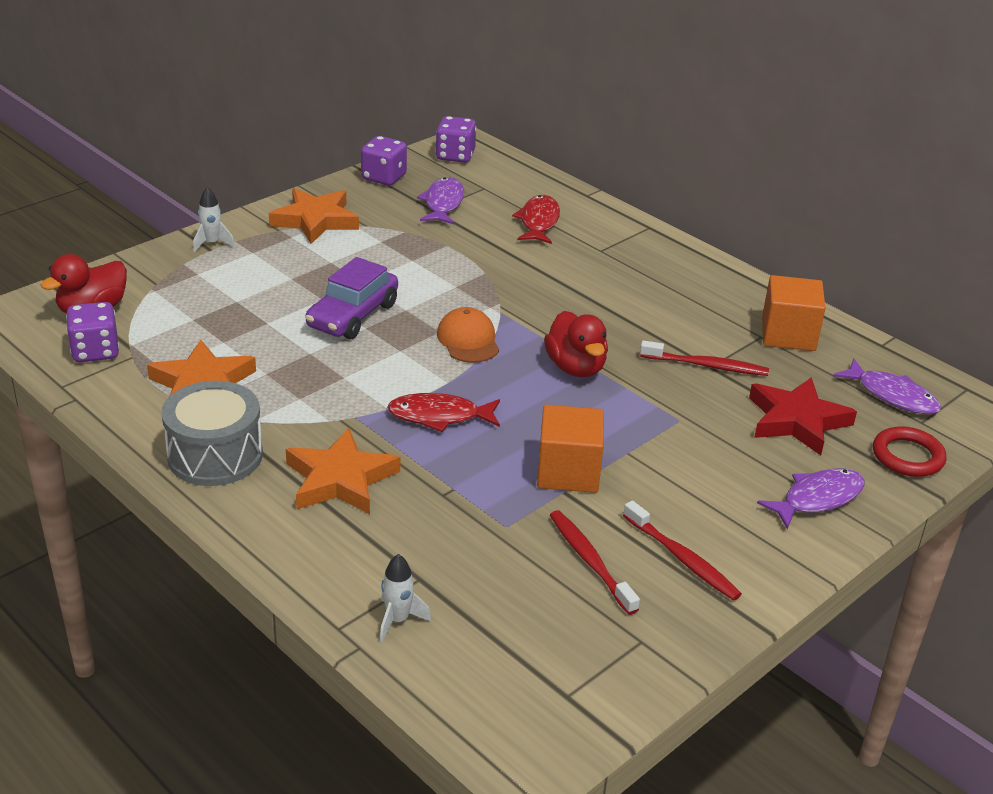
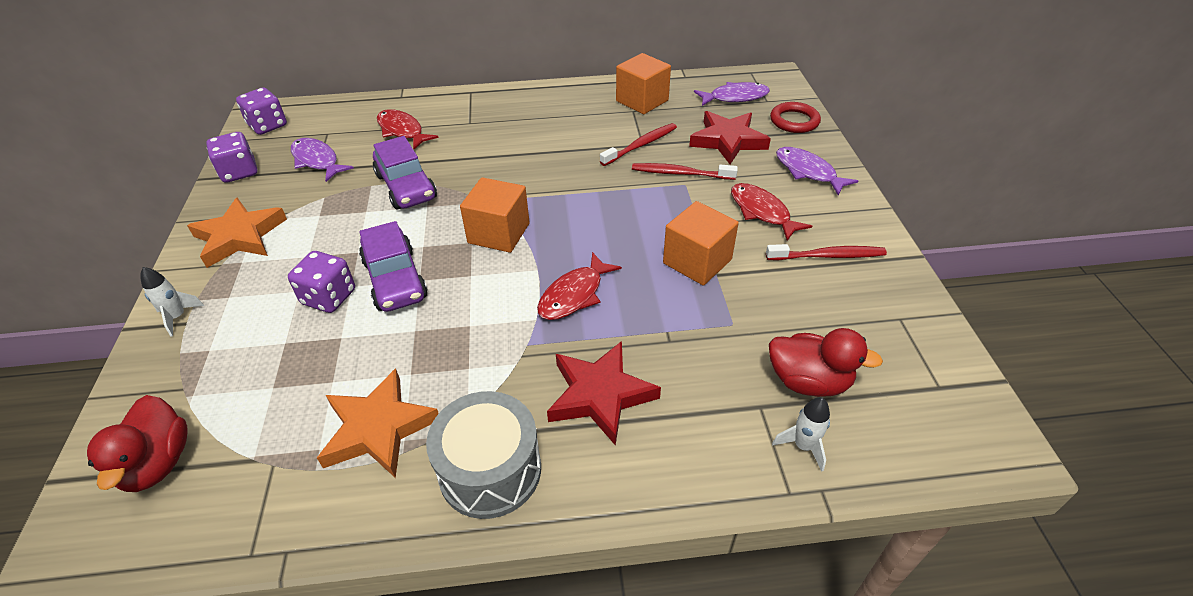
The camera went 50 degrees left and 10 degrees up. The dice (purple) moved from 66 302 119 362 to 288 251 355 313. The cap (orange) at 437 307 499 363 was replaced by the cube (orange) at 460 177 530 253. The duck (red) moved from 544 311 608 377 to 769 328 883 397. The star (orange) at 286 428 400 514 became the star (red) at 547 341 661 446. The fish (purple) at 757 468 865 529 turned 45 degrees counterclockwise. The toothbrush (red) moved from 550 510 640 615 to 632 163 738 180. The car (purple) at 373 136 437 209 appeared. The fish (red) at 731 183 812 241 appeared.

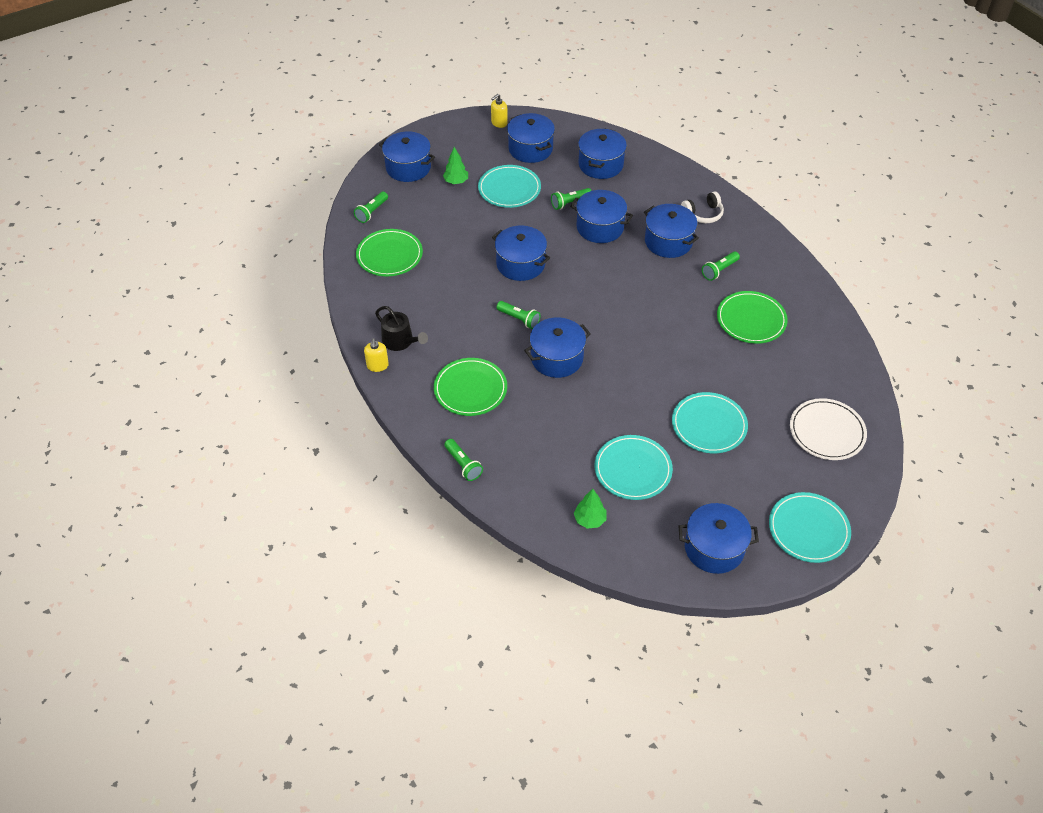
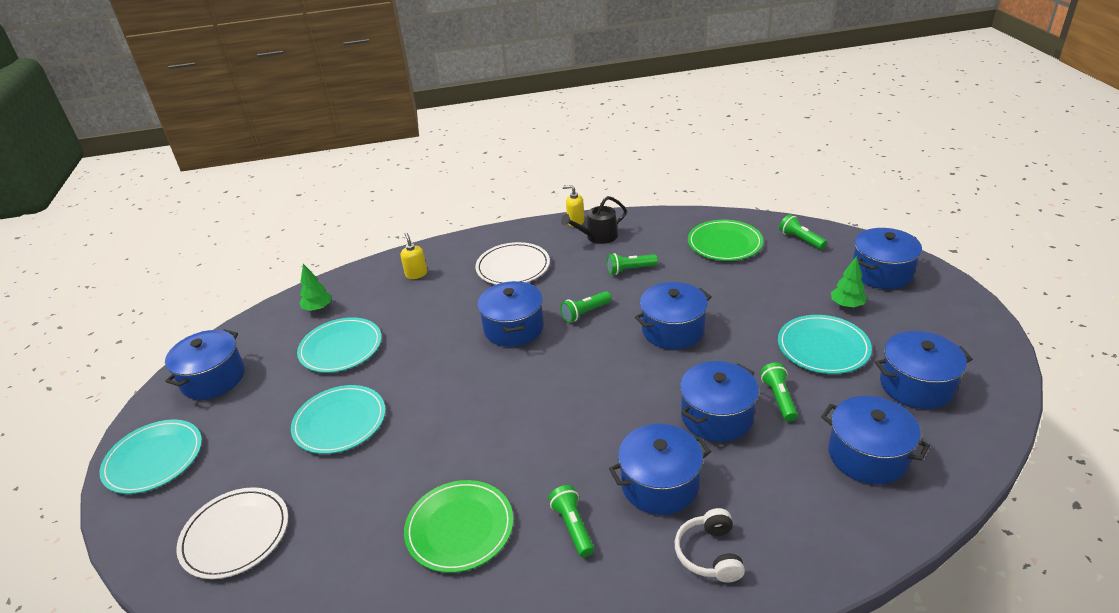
The camera went 115 degrees right and 15 degrees down. The soap dispenser (yellow) moved from 491 94 508 128 to 400 233 427 279. The plate (green) at 434 358 507 416 became the plate (white) at 475 242 550 285. The flashlight (green) moved from 444 439 483 481 to 607 253 658 275.

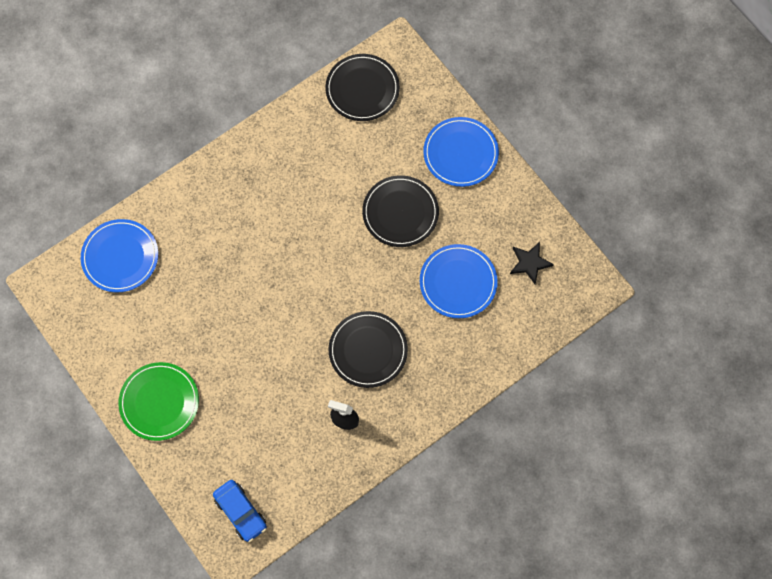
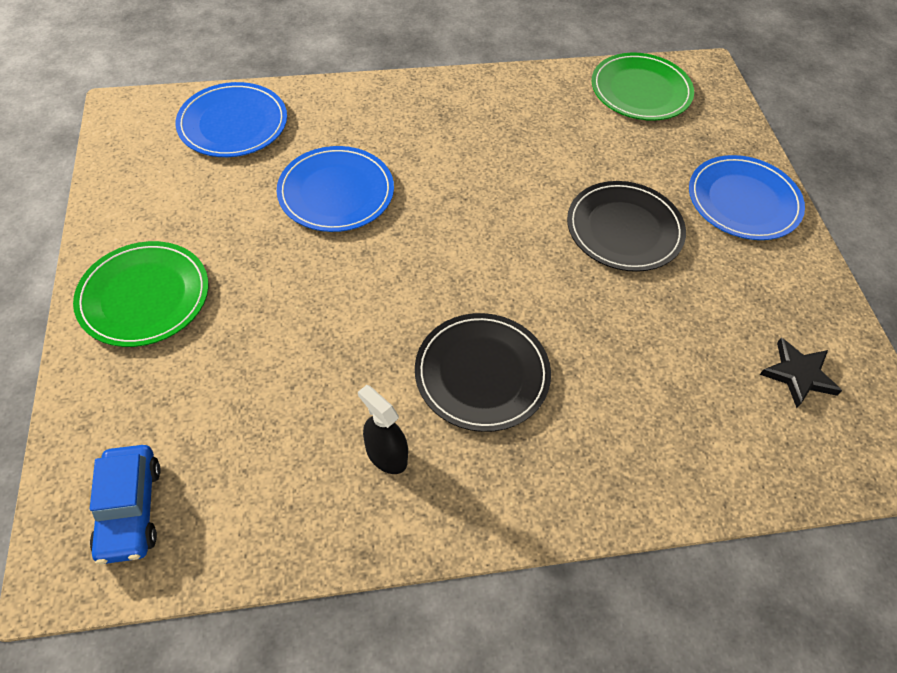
The camera went 25 degrees right and 15 degrees down. The plate (black) at 325 54 400 121 became the plate (green) at 592 53 694 121. The plate (blue) moved from 420 244 498 318 to 277 146 394 232.

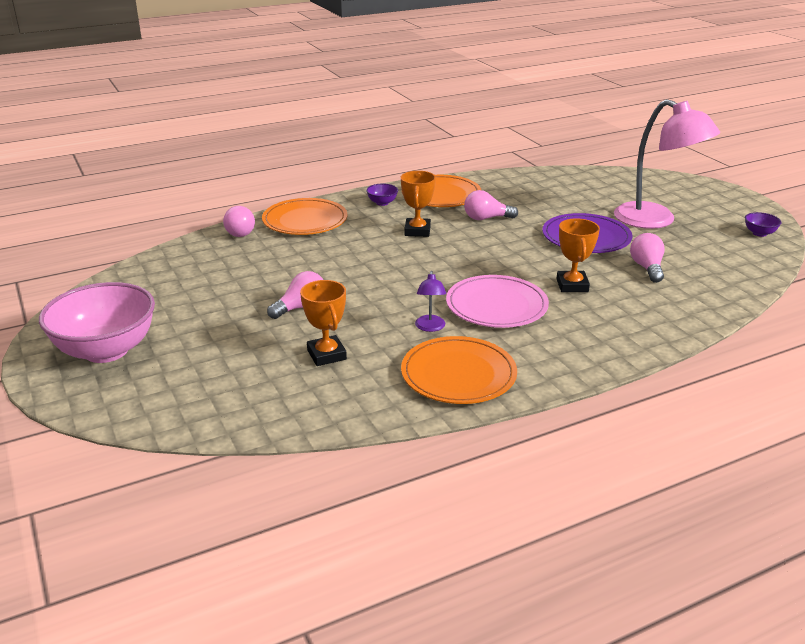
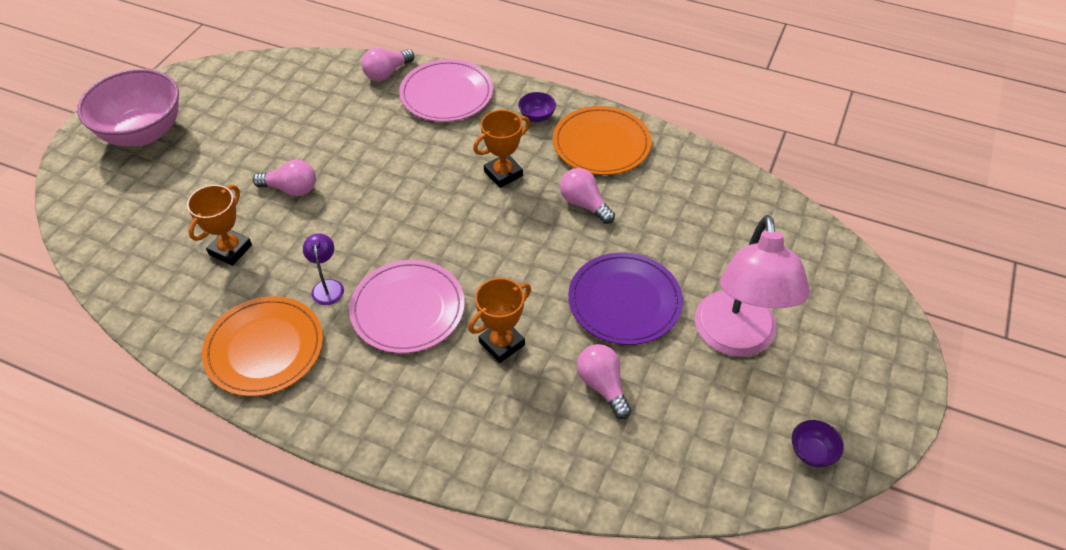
The camera went 50 degrees right and 20 degrees up. The plate (orange) at 262 198 347 235 became the plate (pink) at 399 59 493 122. The light bulb (pink) at 630 233 665 283 turned 75 degrees counterclockwise. The lamp (purple) at 415 271 446 332 turned 120 degrees clockwise.

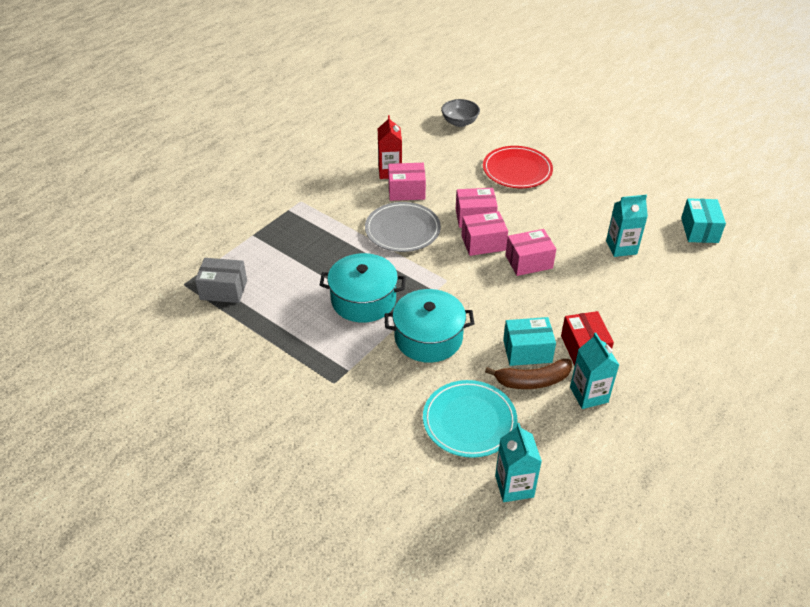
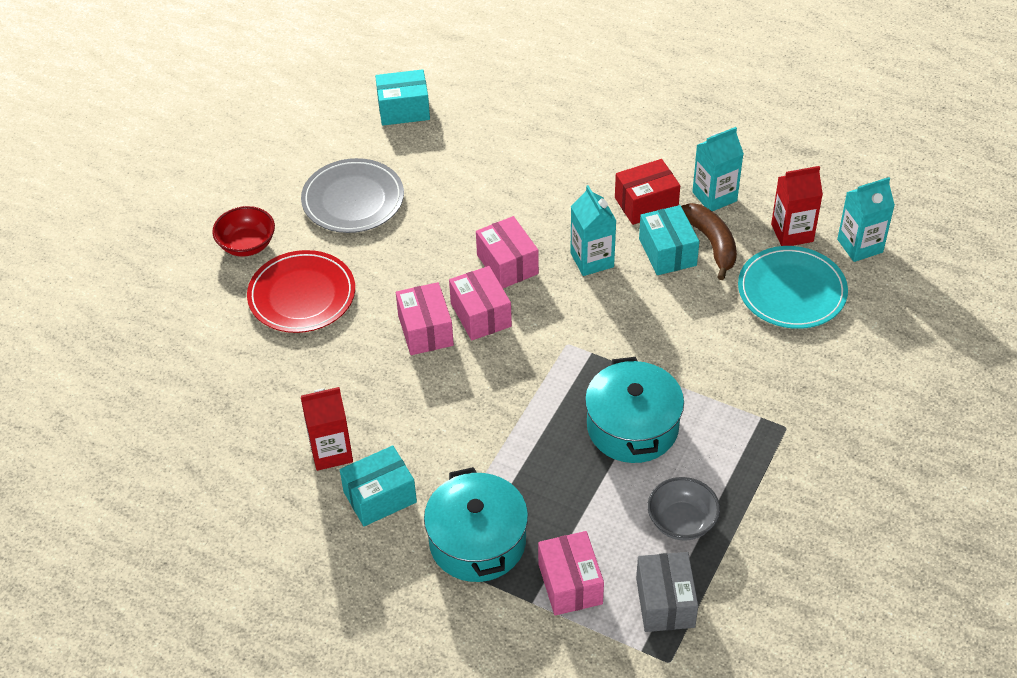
The camera went 100 degrees left and 5 degrees up. The bowl (grey) moved from 441 99 480 127 to 648 477 720 541. The box (pink) moved from 388 163 426 201 to 538 531 604 616. The carton (turquoise) moved from 606 195 648 257 to 570 185 617 276. The plate (grey) moved from 365 202 441 252 to 301 158 404 233. The pot (turquoise) moved from 384 289 474 363 to 424 467 528 582. The carton (red) at 771 166 823 246 appeared. The bowl (red) at 212 206 275 257 appeared. The box (turquoise) at 340 446 417 526 appeared.

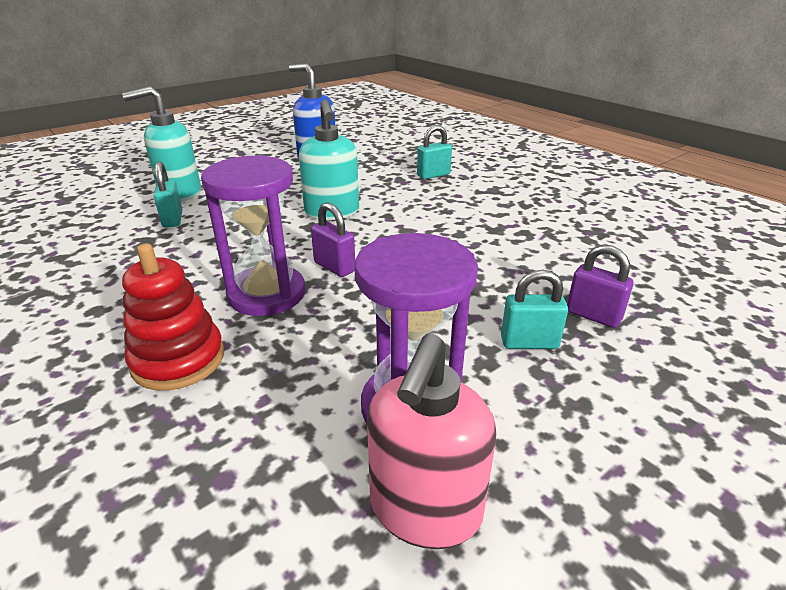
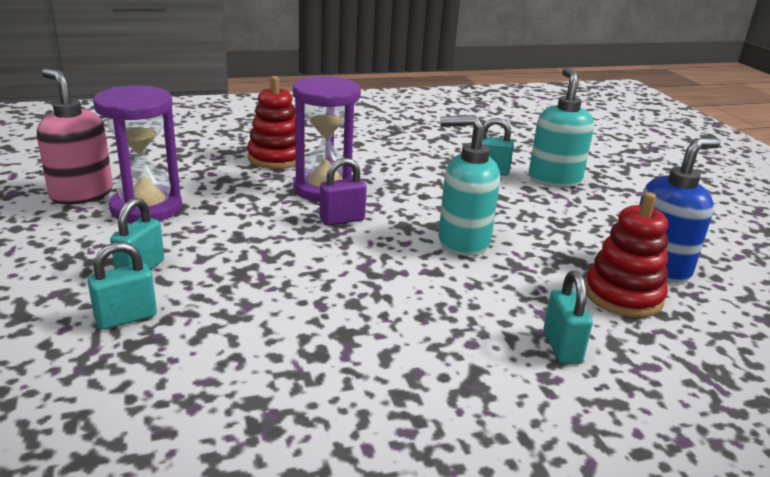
The camera went 110 degrees right and 5 degrees down. The padlock (purple) at 567 245 634 328 became the padlock (turquoise) at 87 242 157 330. The stacking toy (red) at 585 192 668 317 appeared.

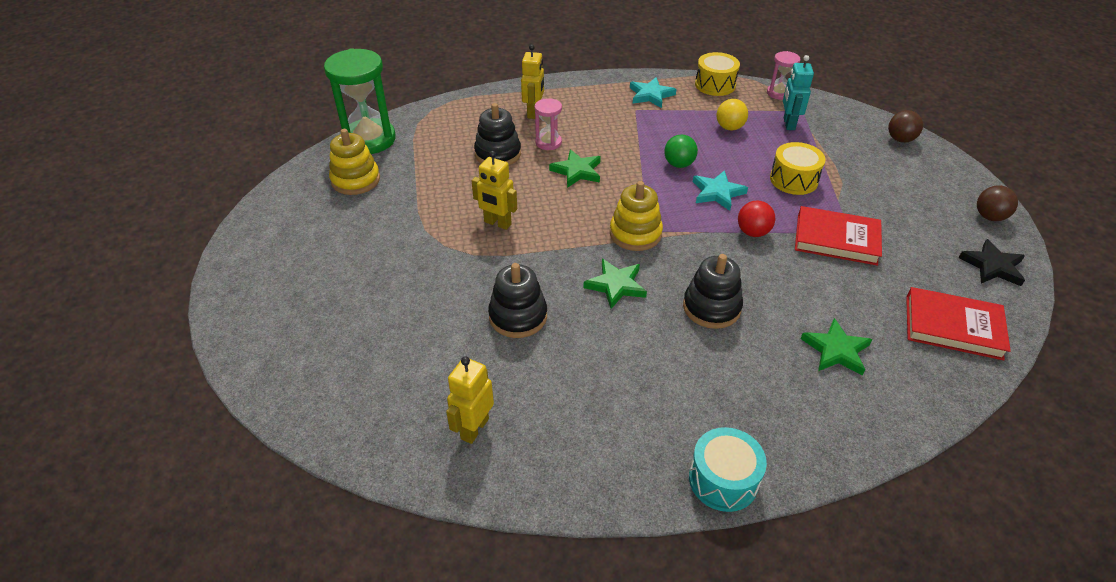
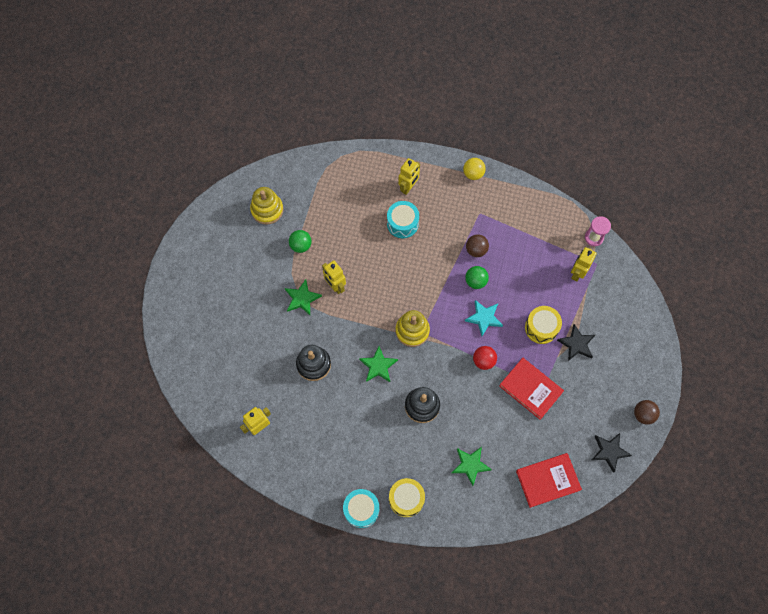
The camera went 25 degrees right and 25 degrees up. The hourglass (green) at 324 48 396 154 disappeared. The drum (yellow) moved from 695 52 740 96 to 389 478 425 517. The robot (turquoise) at 783 55 814 130 became the robot (yellow) at 571 247 597 281. The star (turquoise) at 630 77 676 108 disappeared. The hourglass (pink) at 535 98 562 150 was replaced by the drum (turquoise) at 387 201 419 238. The ball (yellow) moved from 716 99 748 131 to 463 158 486 180. The stacking toy (black) at 474 103 521 165 disappeared. The ball (brown) moved from 888 110 923 143 to 466 234 489 257. The star (green) moved from 549 149 601 188 to 285 279 322 315. The book (red) at 906 287 1011 360 turned 60 degrees counterclockwise. The ball (green) at 289 230 312 253 appeared. The star (black) at 557 324 595 361 appeared.

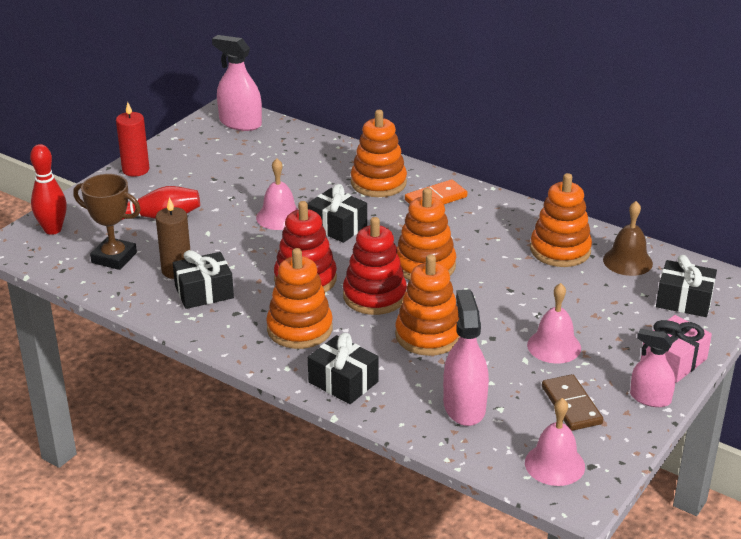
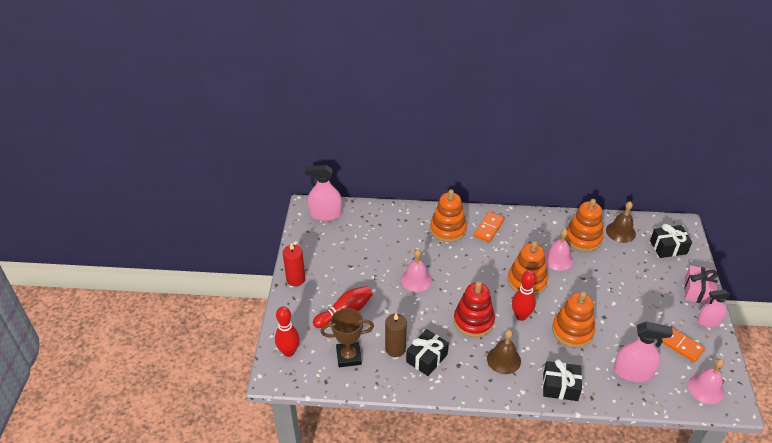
The camera went 30 degrees left and 10 degrees up. The gift (black) at 307 184 367 243 disappeared. The stacking toy (red) at 343 217 407 315 was replaced by the bowling pin (red) at 512 270 536 321. The stacking toy (orange) at 266 248 333 349 was replaced by the bell (brown) at 487 330 521 374. The bell (pink) moved from 527 283 581 364 to 544 229 573 271. The spray bottle (pink) at 443 289 489 426 turned 135 degrees clockwise. The domino (brown) at 542 374 603 431 became the domino (orange) at 657 325 705 362.

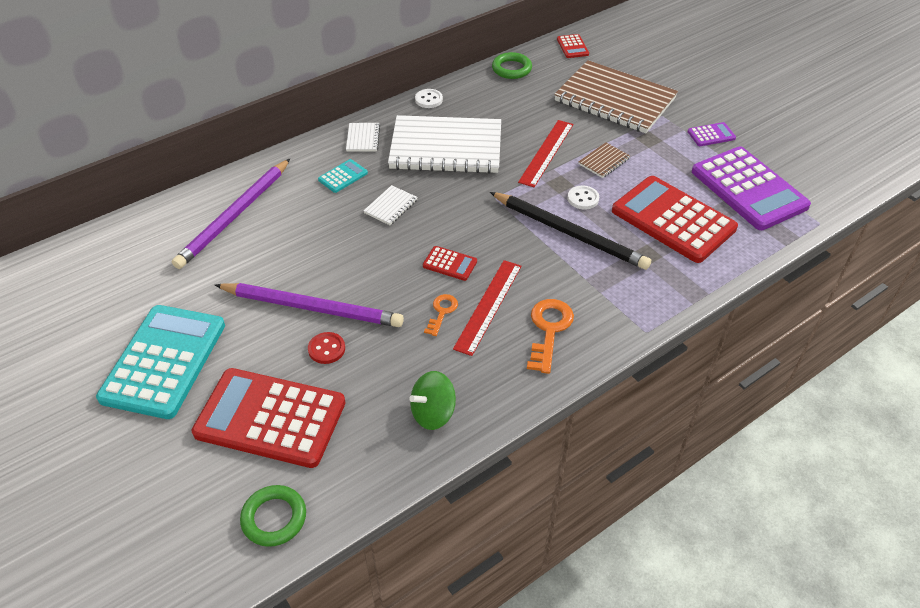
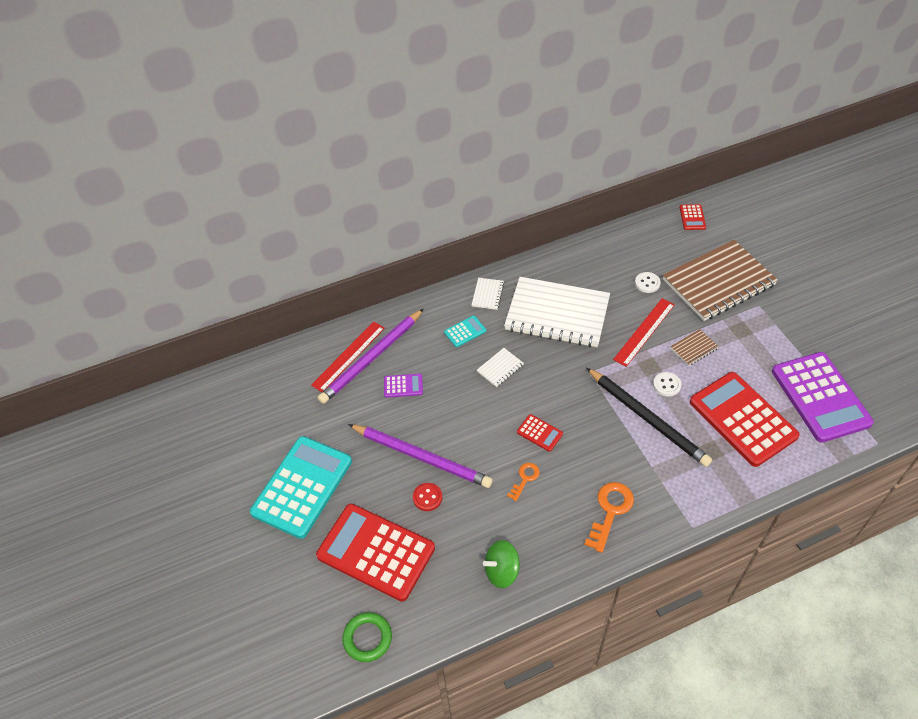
The camera went 15 degrees right and 5 degrees up. The ring (green) at 492 52 532 79 disappeared. The notebook (brown) at 554 60 678 133 turned 75 degrees counterclockwise. The button (white) moved from 415 89 443 108 to 635 272 661 293. The calculator (purple) moved from 688 122 736 146 to 384 374 423 398. The ruler (red) moved from 453 260 522 356 to 311 322 385 393.

